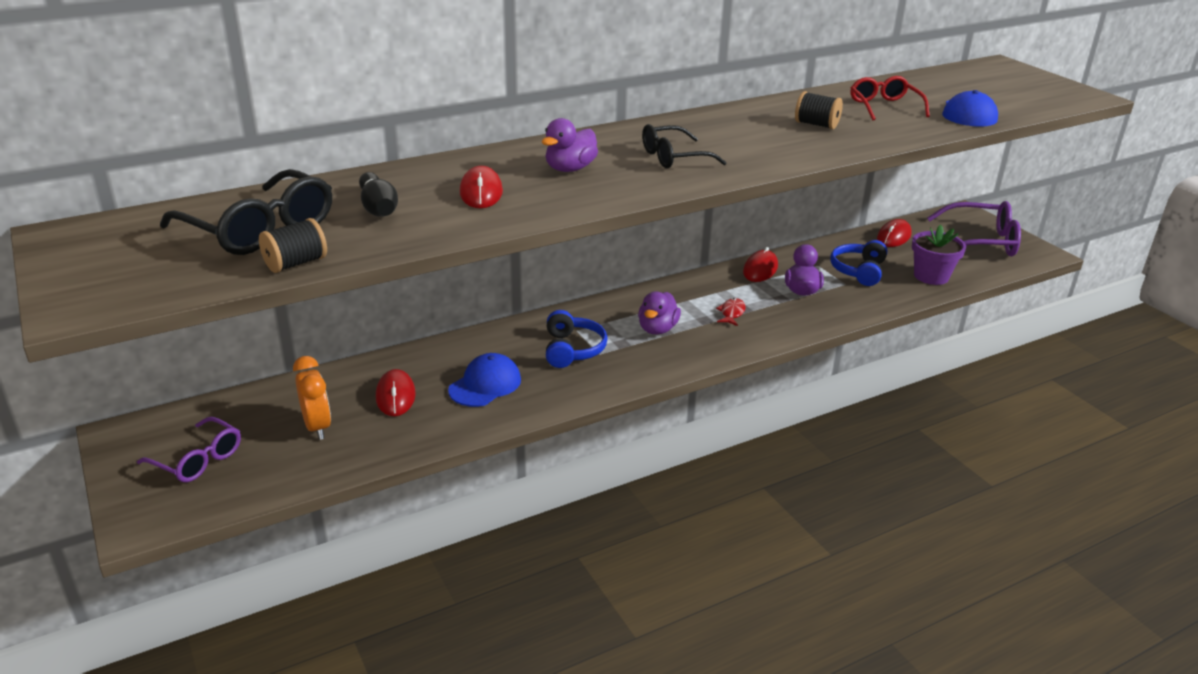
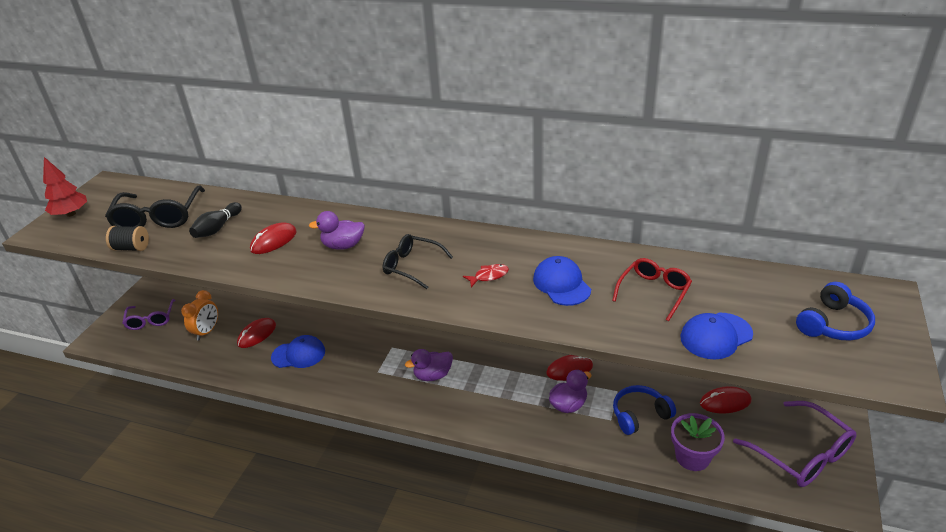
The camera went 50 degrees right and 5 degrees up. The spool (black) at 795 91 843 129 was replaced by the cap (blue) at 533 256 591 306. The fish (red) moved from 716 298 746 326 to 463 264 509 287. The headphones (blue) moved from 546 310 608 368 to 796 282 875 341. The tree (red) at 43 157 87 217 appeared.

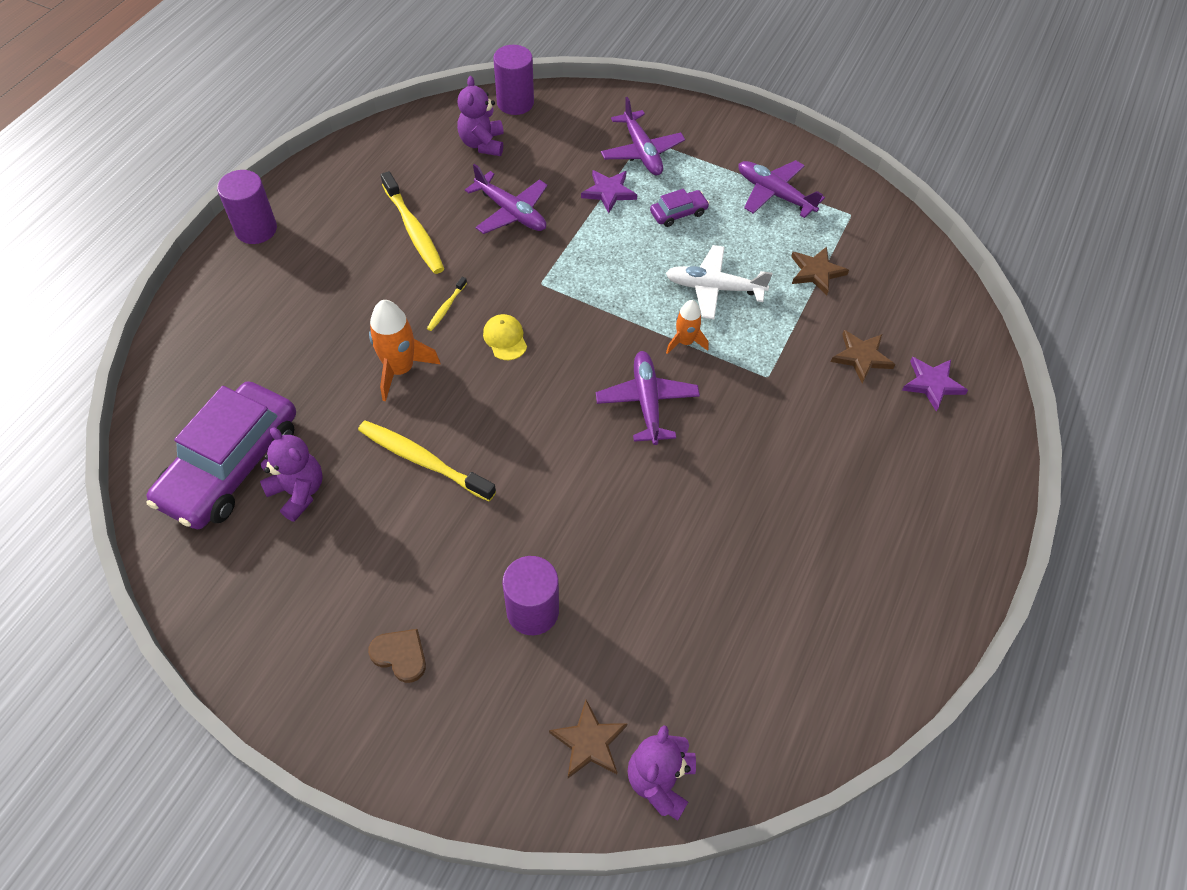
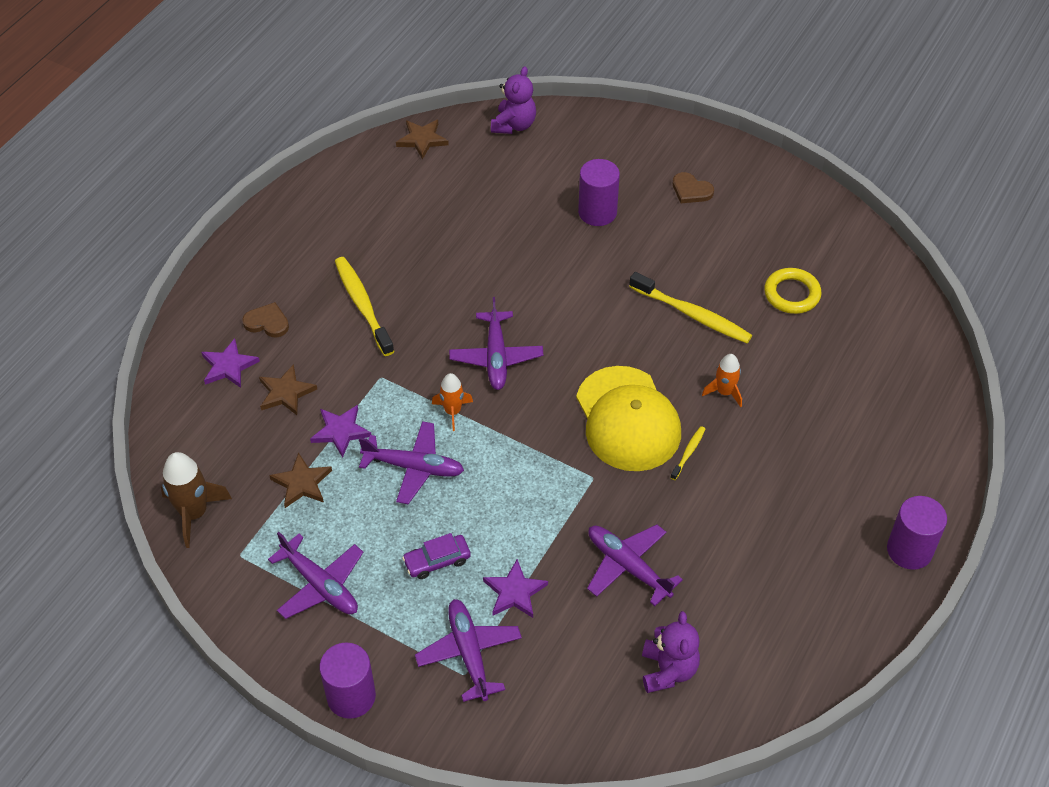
The camera went 175 degrees left and 5 degrees down. The cylinder (purple) moved from 493 45 534 115 to 319 642 376 719. The toothbrush (yellow) moved from 381 171 444 274 to 335 257 395 356. The plane (white) at 666 245 773 319 became the plane (purple) at 359 421 464 504. The rocket (orange) at 369 300 440 401 changed to 0.62 times the size. The cap (yellow) at 483 314 527 360 changed to 2.42 times the size. The car (purple) at 147 381 296 529 disappeared. The teddy bear (purple) at 260 427 323 522 was replaced by the ring (yellow) at 764 268 821 314. The star (brown) moved from 549 700 627 778 to 396 119 449 160. The heart (brown) at 242 302 289 337 appeared. The star (purple) at 310 405 372 458 appeared. The rocket (brown) at 161 452 232 548 appeared.

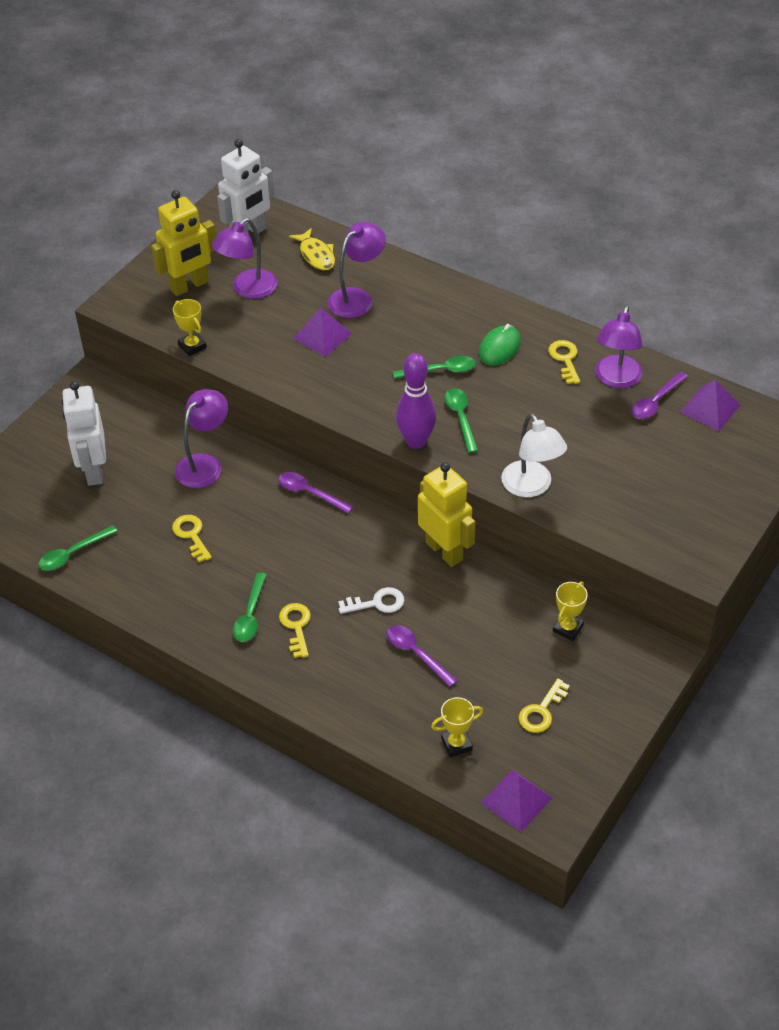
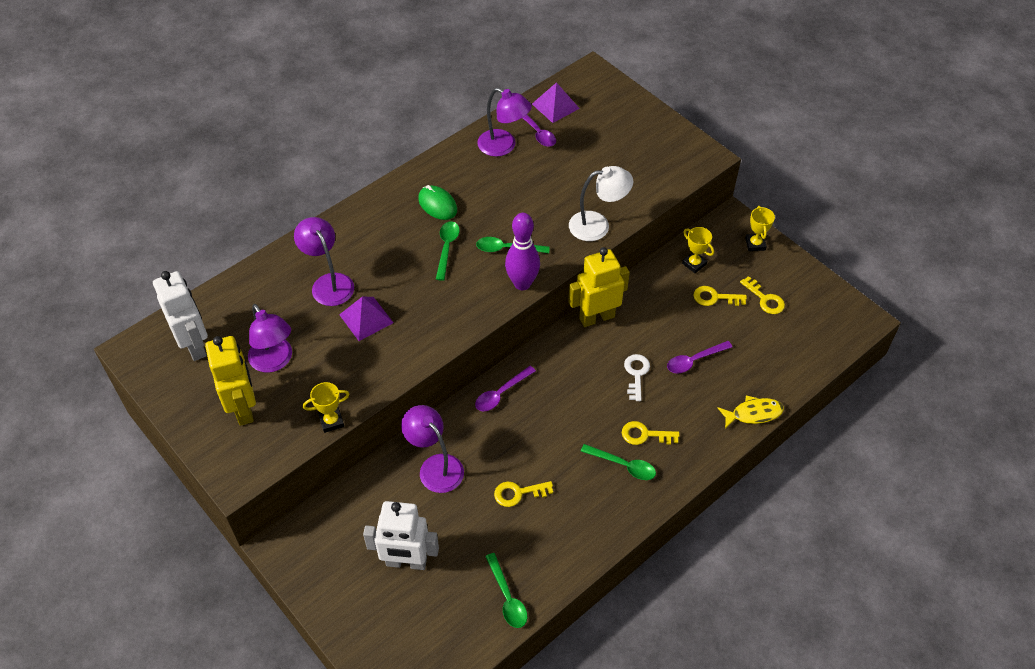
The camera went 75 degrees left and 5 degrees up. The fish (yellow) moved from 289 228 335 270 to 718 395 784 429. The key (yellow) moved from 548 340 580 384 to 693 286 747 306. The trophy (yellow) moved from 431 697 483 757 to 745 206 775 251. The pyramid (purple) at 481 769 553 832 disappeared.

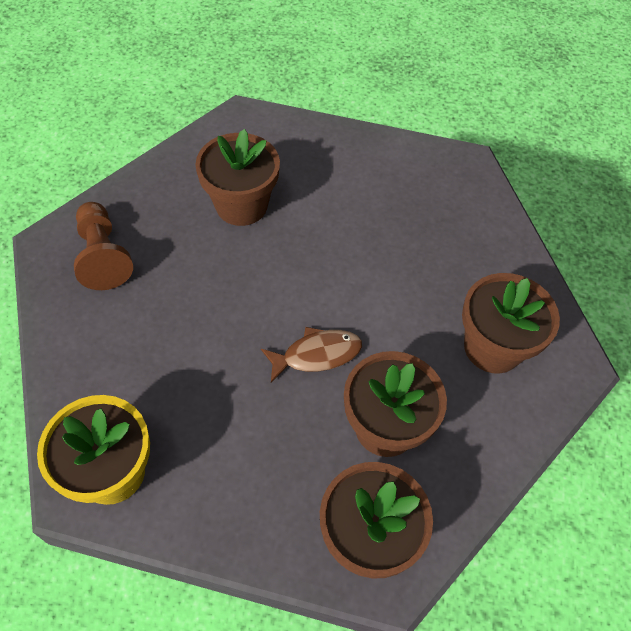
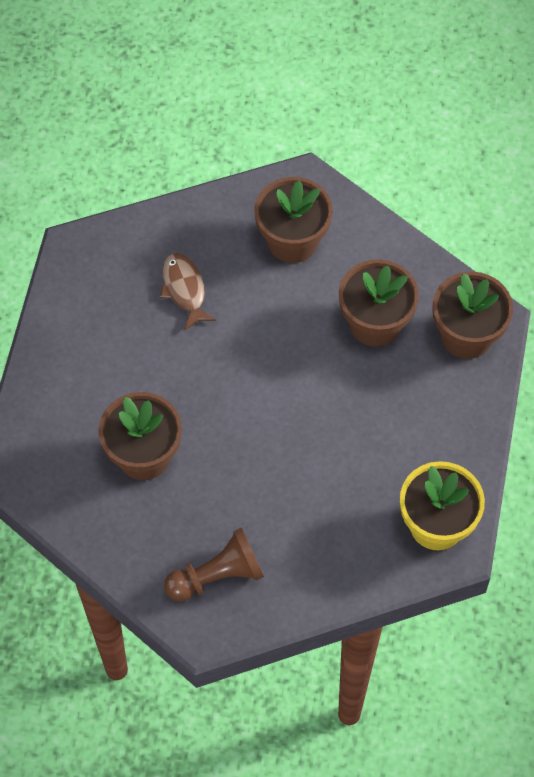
The camera went 90 degrees left and 5 degrees up. The fish (brown) moved from 261 327 362 383 to 160 253 216 331.

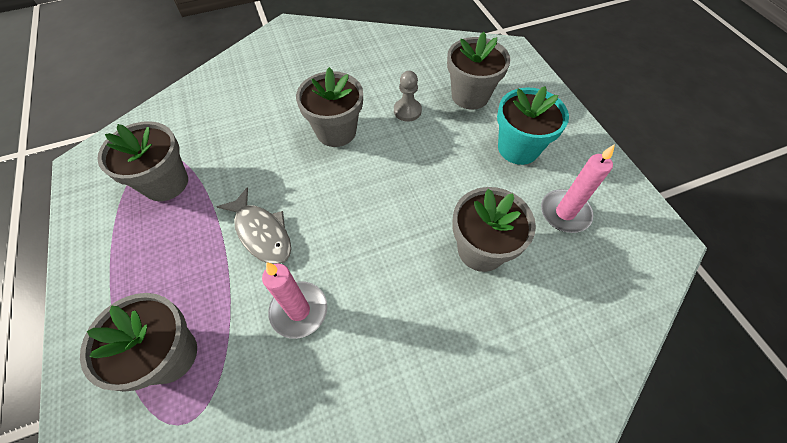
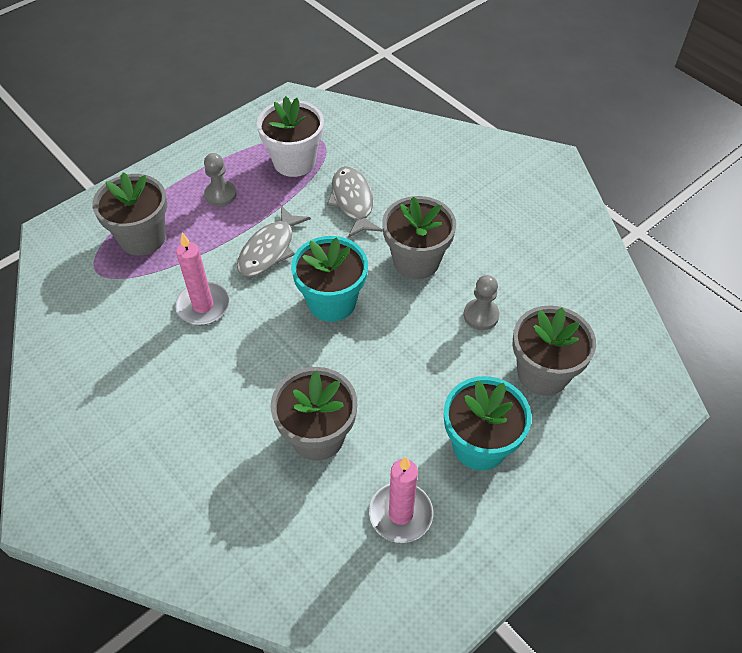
The camera went 70 degrees right and 5 degrees down. The flower pot (grey) at 97 121 188 201 became the flower pot (white) at 257 96 324 177. The pawn (grey) at 204 153 237 207 appeared. The fish (grey) at 327 166 383 238 appeared. The flower pot (turquoise) at 291 236 368 322 appeared.

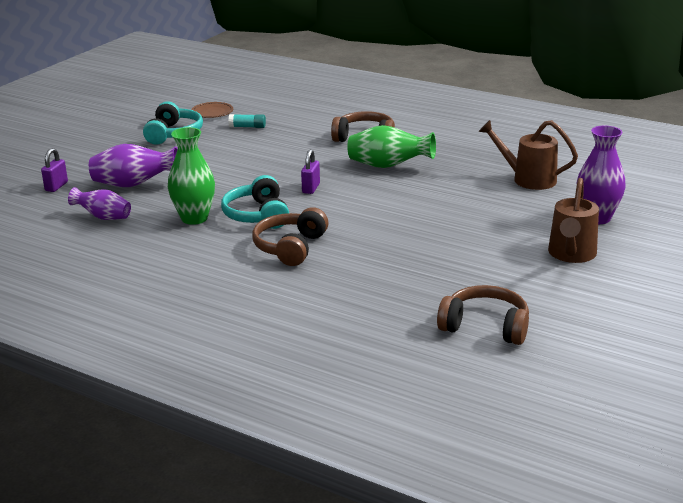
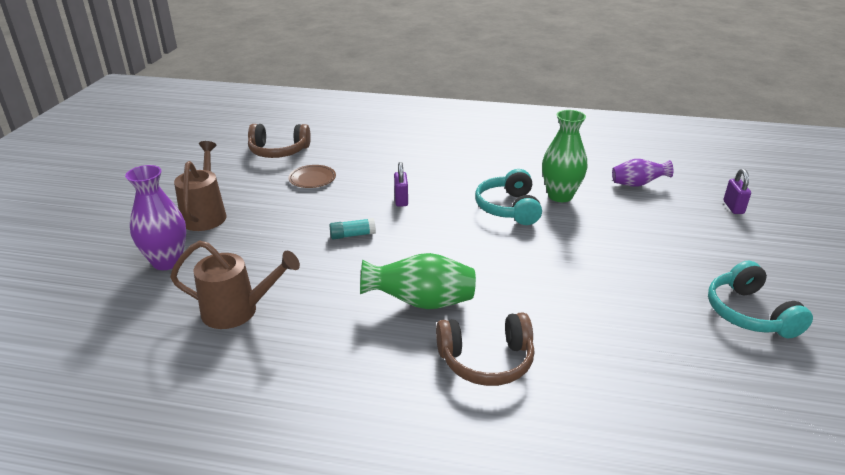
The camera went 160 degrees right and 5 degrees up. The plate (brown) moved from 191 102 233 118 to 288 165 336 188. The glue stick (turquoise) moved from 228 114 266 128 to 329 218 376 239. The vase (purple) at 89 144 178 187 disappeared. The padlock (purple) moved from 301 149 320 194 to 394 162 408 207. The headphones (turquoise) at 221 175 289 229 turned 150 degrees counterclockwise. The headphones (brown) at 252 207 328 266 disappeared.

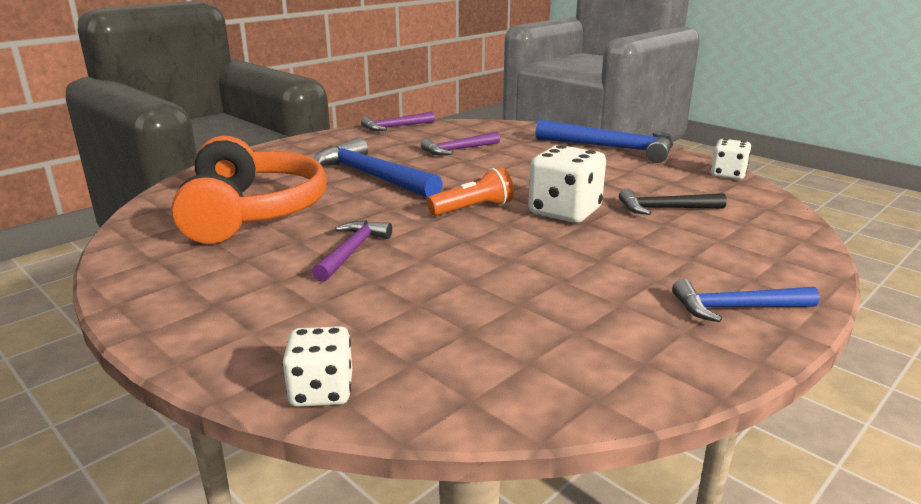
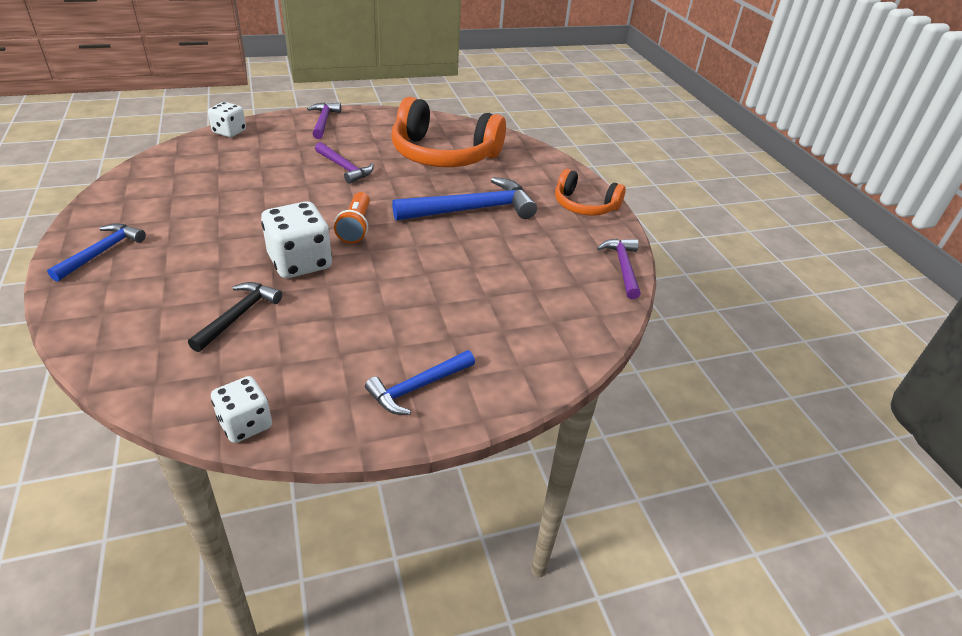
The camera went 115 degrees right and 15 degrees up. The hammer (blue) at 535 119 673 163 changed to 0.58 times the size. The hammer (purple) moved from 421 132 500 155 to 307 102 341 139. The headphones (orange) at 555 169 626 216 appeared.

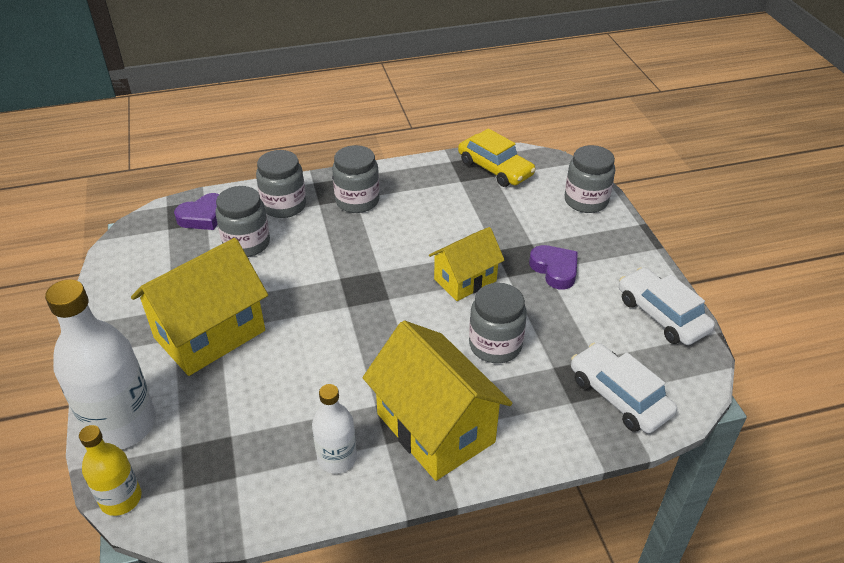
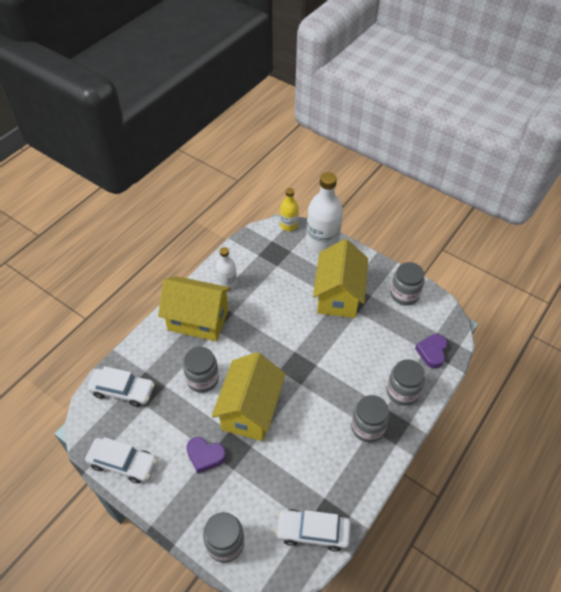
The camera went 140 degrees right and 10 degrees up. The car (yellow) at 458 128 536 187 became the car (white) at 275 509 351 552. The jar (grey) moved from 215 186 270 257 to 390 262 425 305. The house (yellow) at 429 227 505 301 changed to 1.65 times the size.

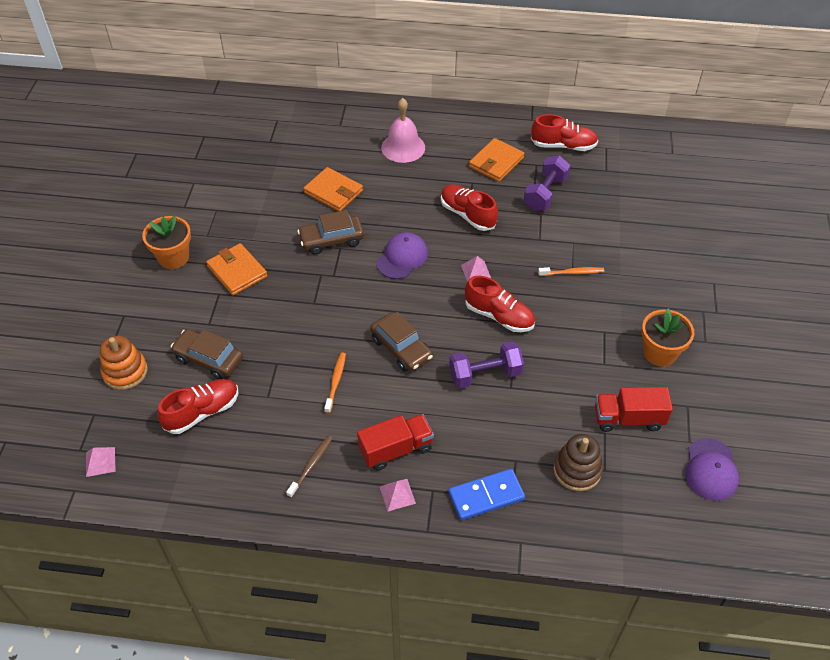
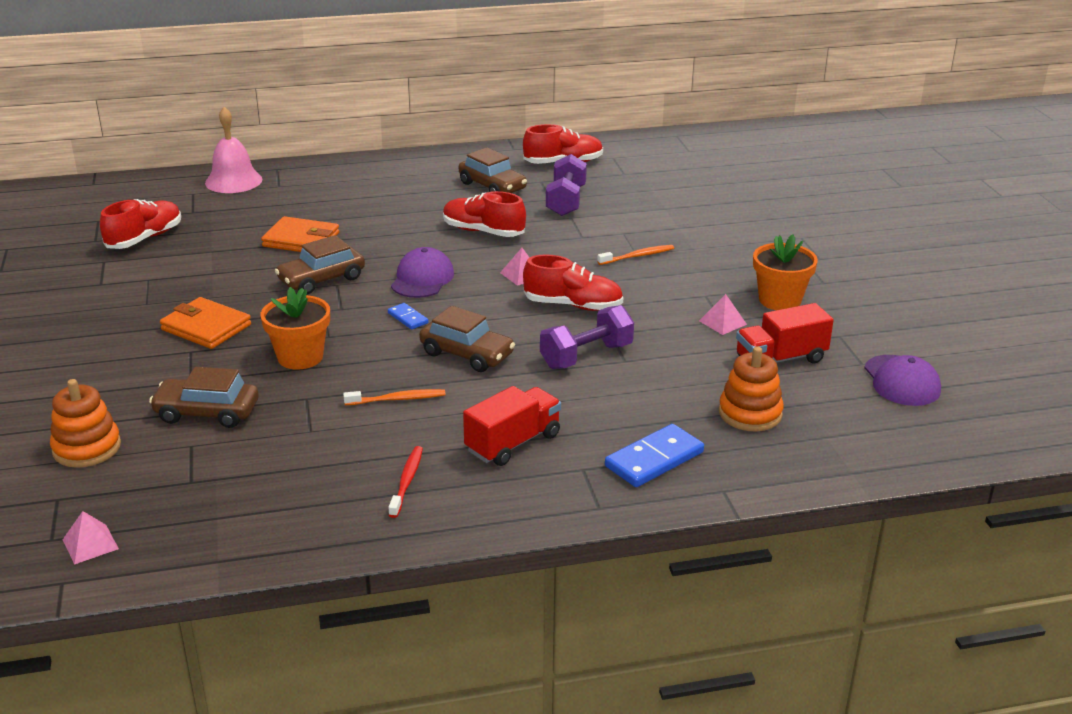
The camera went 20 degrees left and 20 degrees down. The bell (pink) moved from 381 98 425 163 to 205 107 262 193. The wallet (orange) at 469 138 524 182 was replaced by the car (brown) at 459 147 527 193. The flower pot (orange) moved from 142 216 191 269 to 261 287 330 370. The toothbrush (orange) at 324 352 346 413 turned 90 degrees clockwise. The shoe (red) moved from 157 379 239 434 to 100 199 181 249. The stacking toy (brown) at 554 434 603 491 became the stacking toy (orange) at 719 346 784 432. The toothbrush (brown) at 286 435 333 498 became the toothbrush (red) at 388 446 423 518. The pyramid (pink) moved from 380 479 416 511 to 699 294 747 335. The domino (blue) at 388 303 428 330 appeared.

